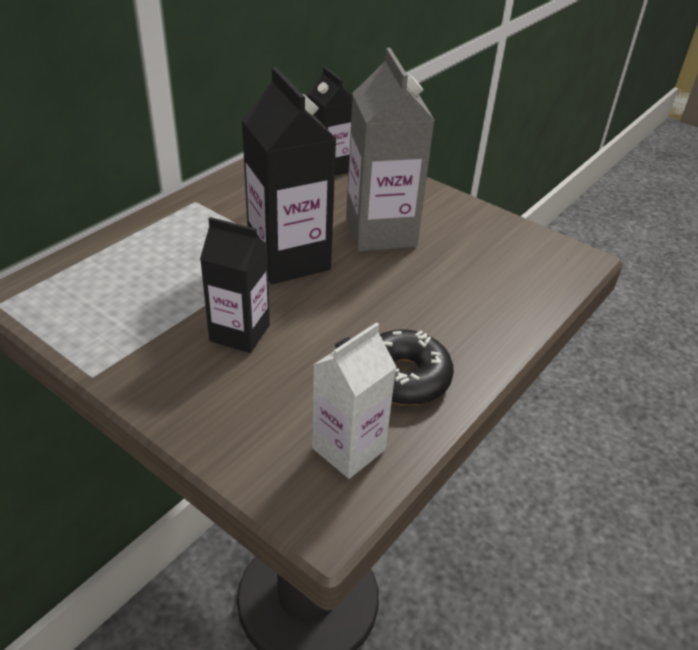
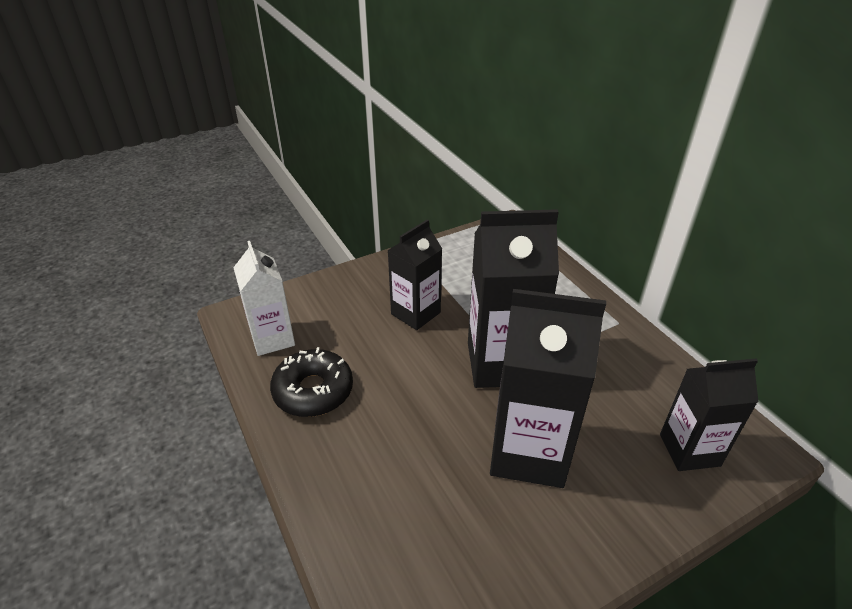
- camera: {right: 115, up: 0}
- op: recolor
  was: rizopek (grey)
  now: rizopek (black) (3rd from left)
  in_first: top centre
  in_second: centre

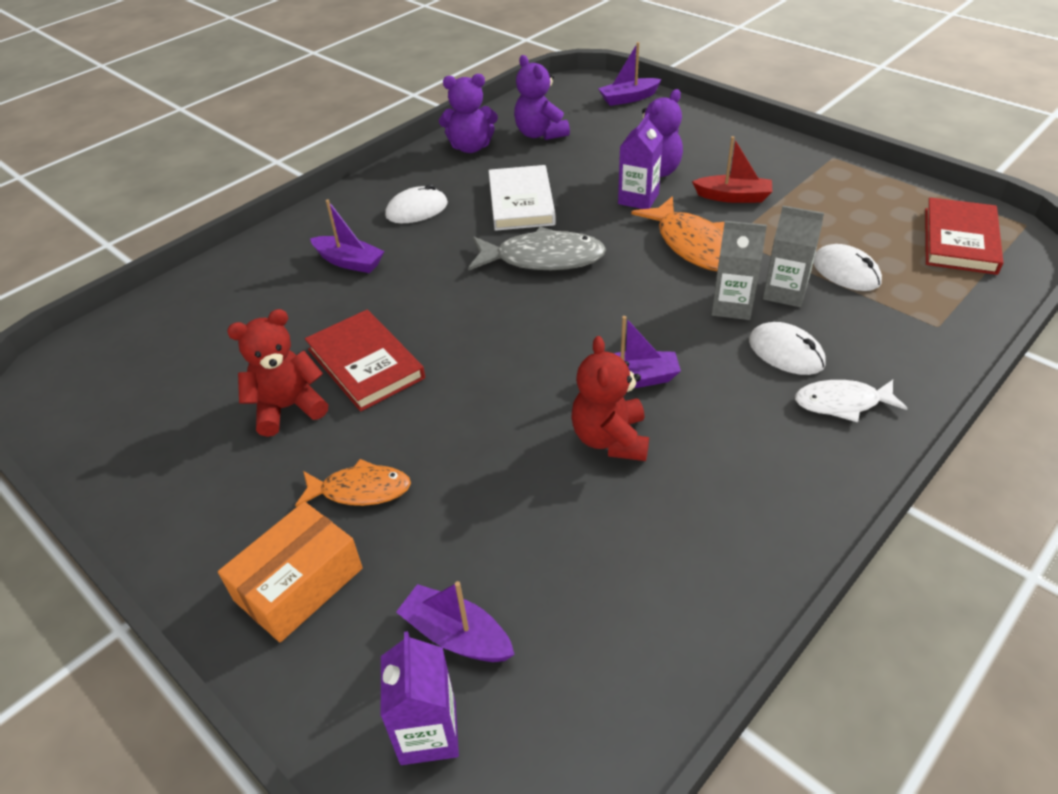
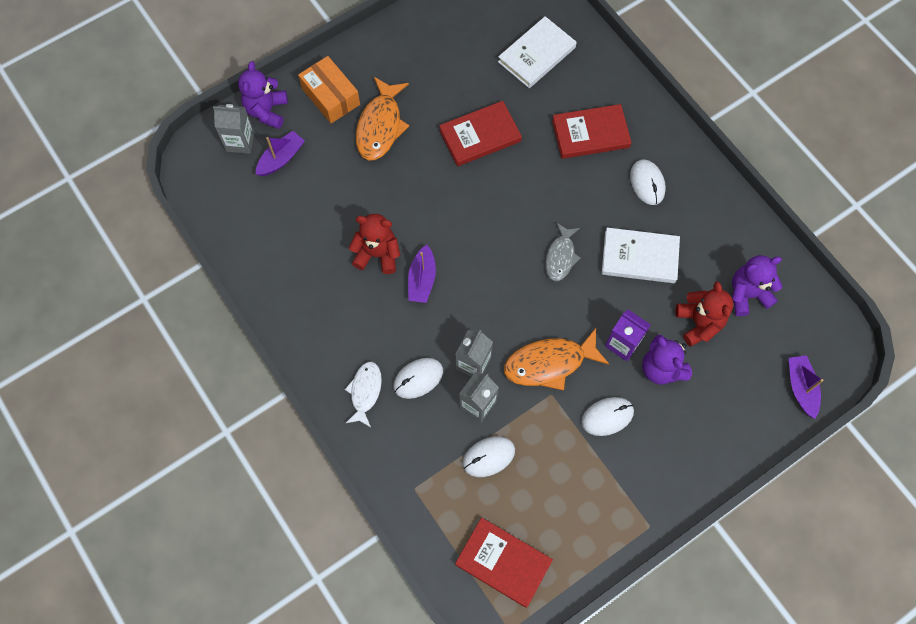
- camera: {right: 100, up: 25}
- op: insert
  now: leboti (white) (1st from left)
  in_second: top centre
- op: move
  was: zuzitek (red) (1st from left in the first image)
  now: zuzitek (red) (2nd from left)
  in_first: middle left
  in_second: middle right
- op: move
  was: zuzitek (purple) (1st from left)
  in_first: top centre
  in_second: top left
- op: replace
  was: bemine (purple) (1st from left)
  now: leboti (red) (3rd from left)
  in_first: top left
  in_second: top centre
- op: replace
  was: bemine (red)
  now: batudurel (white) (3rd from left)
  in_first: top right
  in_second: bottom centre
- op: recolor
  was: rizopek (purple) (1st from left)
  now: rizopek (grey) (1st from left)
  in_first: bottom centre
  in_second: top left
- op: resize
  was: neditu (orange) (1st from left)
  in_first: centre
  in_second: top centre
  ratio: 1.58
- op: resize
  was: neditu (grey)
  in_first: top centre
  in_second: centre
  ratio: 0.63

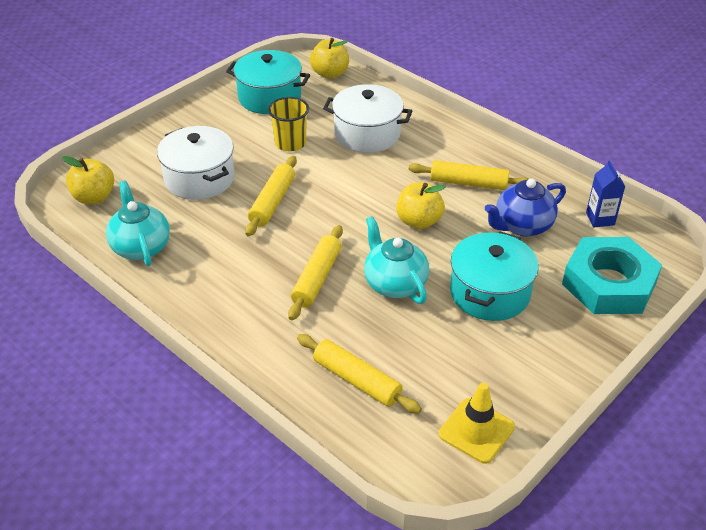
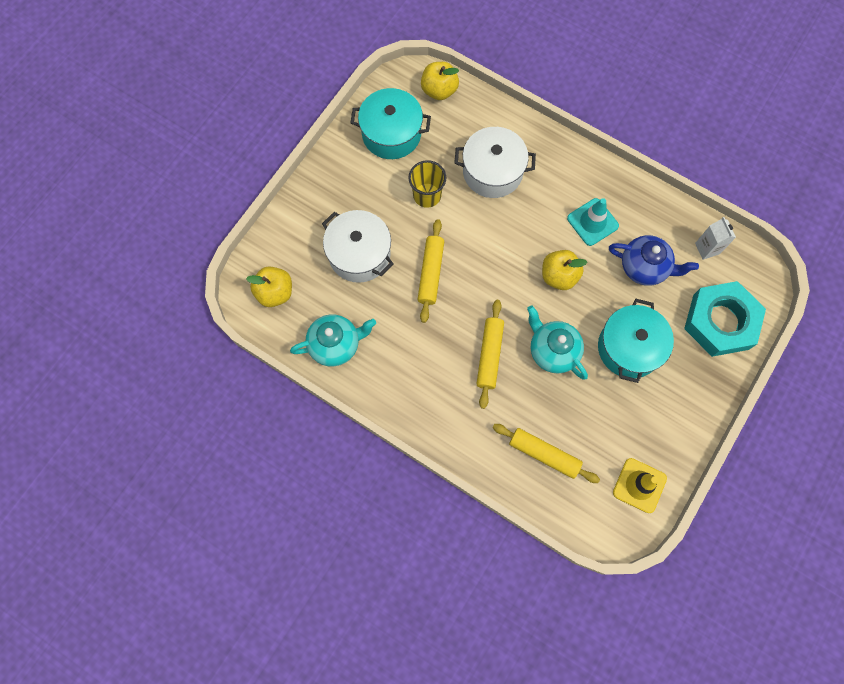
- camera: {right: -10, up: 30}
- op: replace
  was: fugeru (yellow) (4th from left)
  now: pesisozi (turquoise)
  in_first: top centre
  in_second: top right
- op: recolor
  was: rizopek (blue)
  now: rizopek (white)
  in_first: middle right
  in_second: middle right
- op: rotate
  was: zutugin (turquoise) (1st from left)
  in_first: middle left
  in_second: centre
  clockwise: 105
- op: rotate
  was: zutugin (blue)
  in_first: middle right
  in_second: middle right
  clockwise: -120

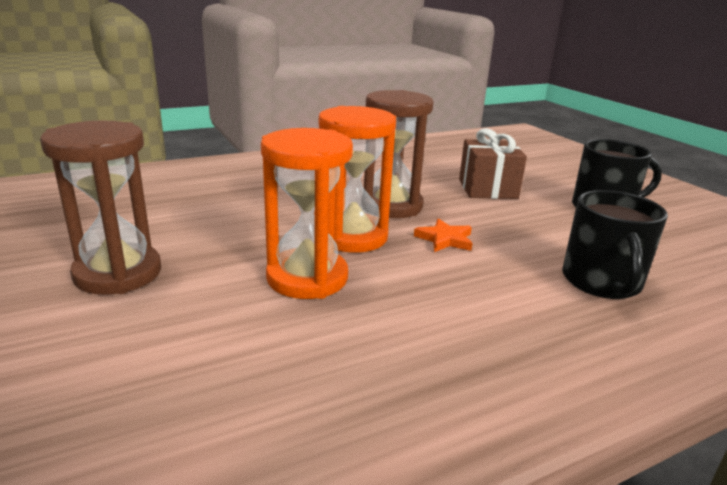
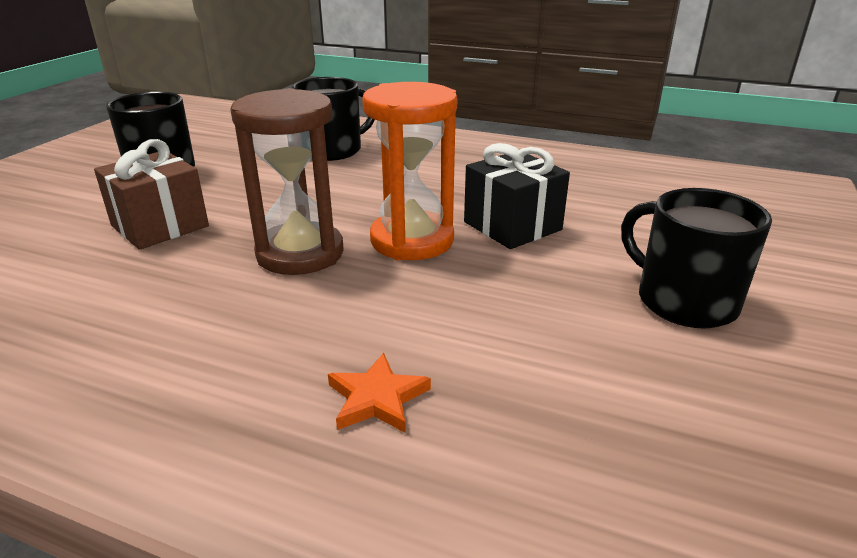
- camera: {right: -130, up: 5}
- op: move
  was: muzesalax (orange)
  in_first: centre
  in_second: bottom centre
- op: replace
  was: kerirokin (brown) (1st from left)
  now: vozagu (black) (3rd from left)
  in_first: middle left
  in_second: middle right
- op: replace
  was: kerirokin (orange) (1st from left)
  now: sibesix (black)
  in_first: centre
  in_second: centre

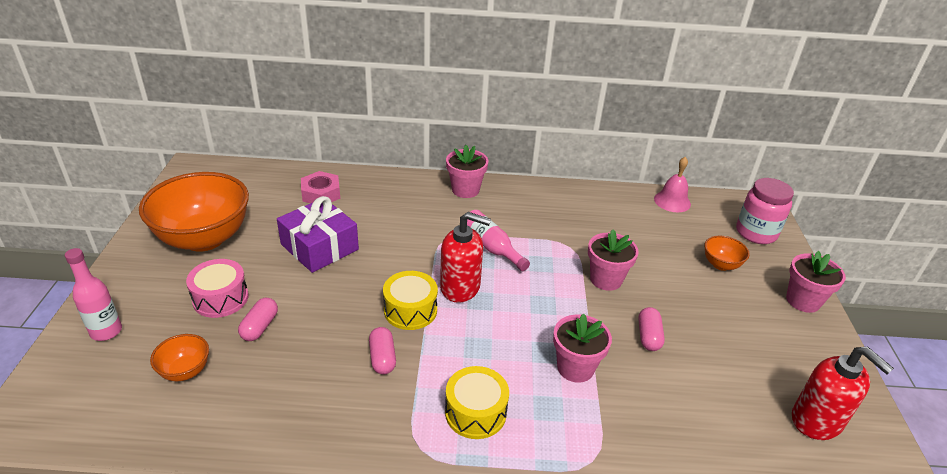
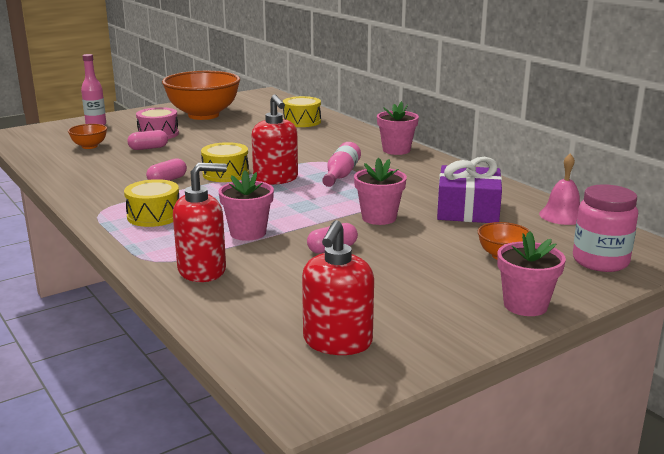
- camera: {right: 55, up: -15}
- op: insert
  now: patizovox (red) (1st from left)
  in_second: middle left
- op: move
  was: sibesix (purple)
  in_first: centre
  in_second: middle right
- op: replace
  was: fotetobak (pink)
  now: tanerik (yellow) (3rd from left)
  in_first: centre
  in_second: top centre

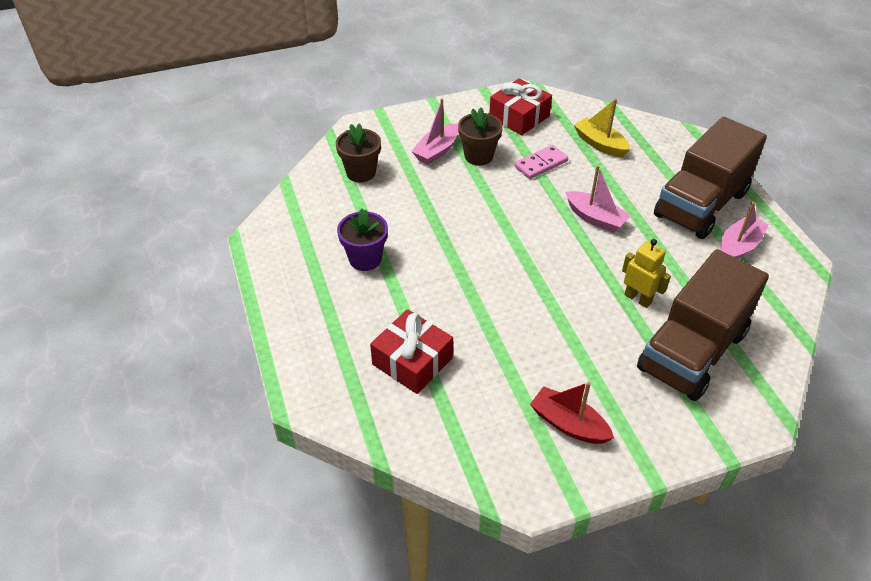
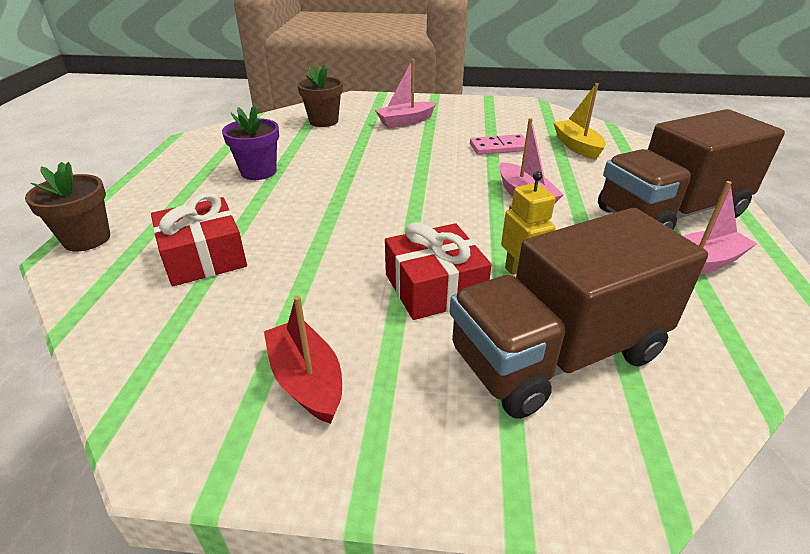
- camera: {right: 25, up: -10}
- op: move
  was: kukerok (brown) (2nd from left in the first image)
  now: kukerok (brown) (1st from left)
  in_first: top centre
  in_second: middle left
- op: move
  was: sibesix (red) (2nd from left)
  in_first: top centre
  in_second: centre

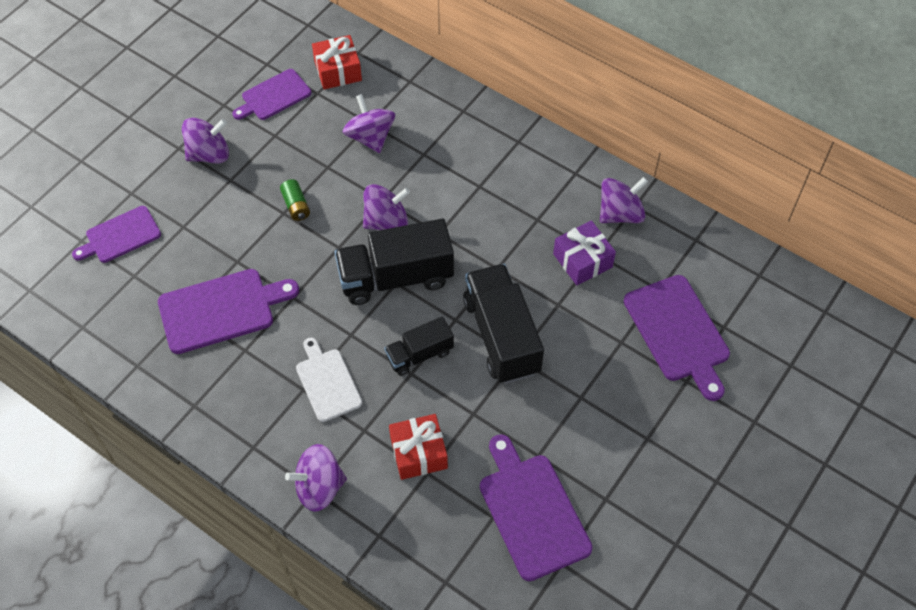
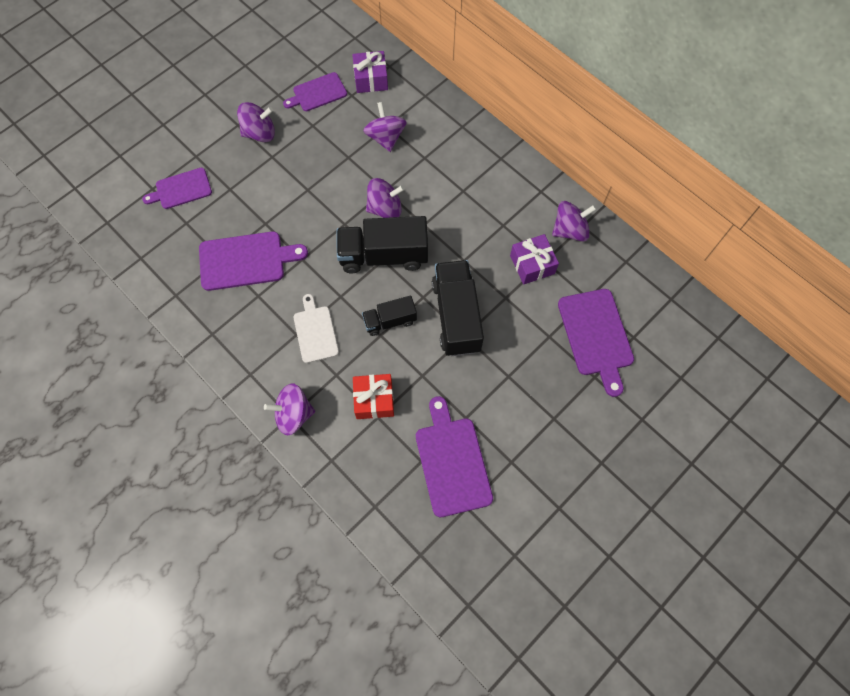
- camera: {right: 10, up: 10}
- op: delete
  was: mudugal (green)
  in_first: top left
- op: recolor
  was: sibesix (red) (1st from left)
  now: sibesix (purple) (1st from left)
  in_first: top centre
  in_second: top centre

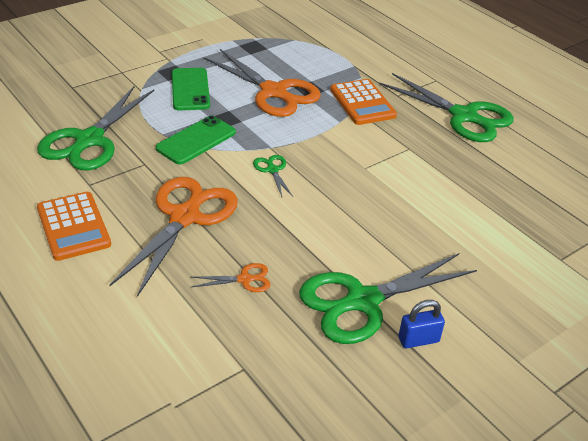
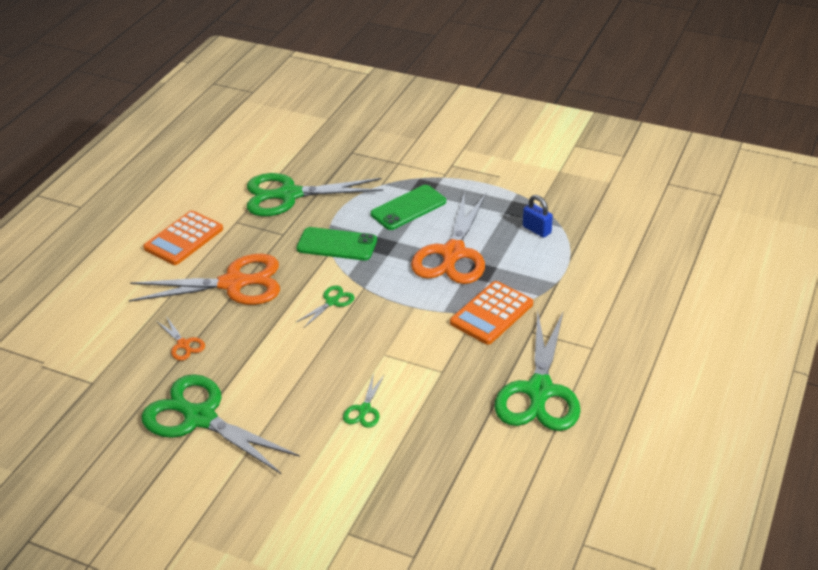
- camera: {right: 65, up: 0}
- op: insert
  now: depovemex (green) (4th from left)
  in_second: bottom centre
- op: move
  was: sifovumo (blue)
  in_first: bottom right
  in_second: centre

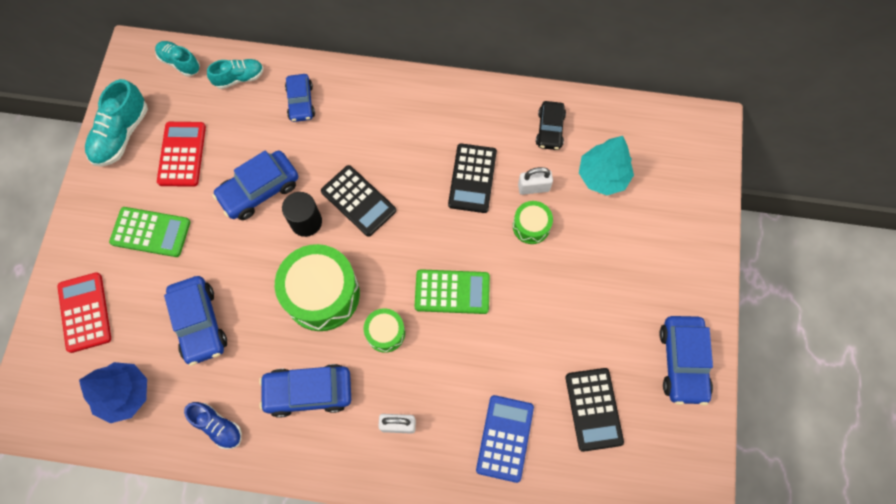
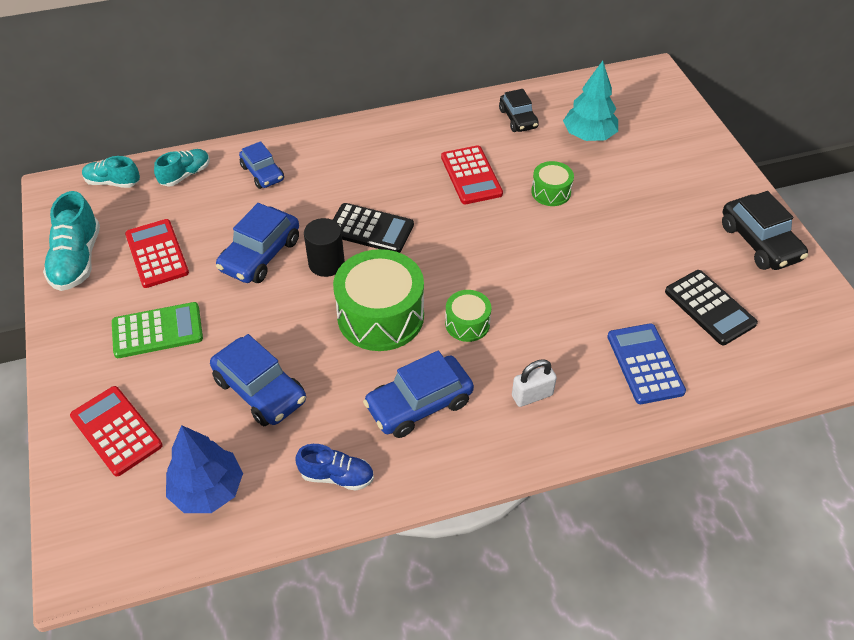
- camera: {right: -25, up: -20}
- op: delete
  was: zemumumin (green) (2nd from left)
  in_first: centre
- op: delete
  was: sifovumo (white) (2nd from left)
  in_first: centre
- op: recolor
  was: zemumumin (black) (2nd from left)
  now: zemumumin (red) (3rd from left)
  in_first: centre
  in_second: top centre
- op: recolor
  was: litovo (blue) (5th from left)
  now: litovo (black) (2nd from left)
  in_first: bottom right
  in_second: middle right

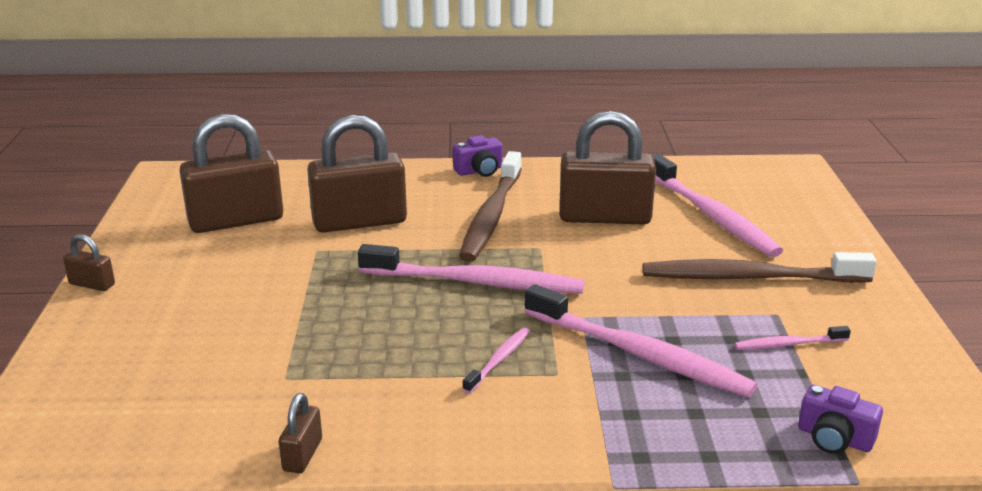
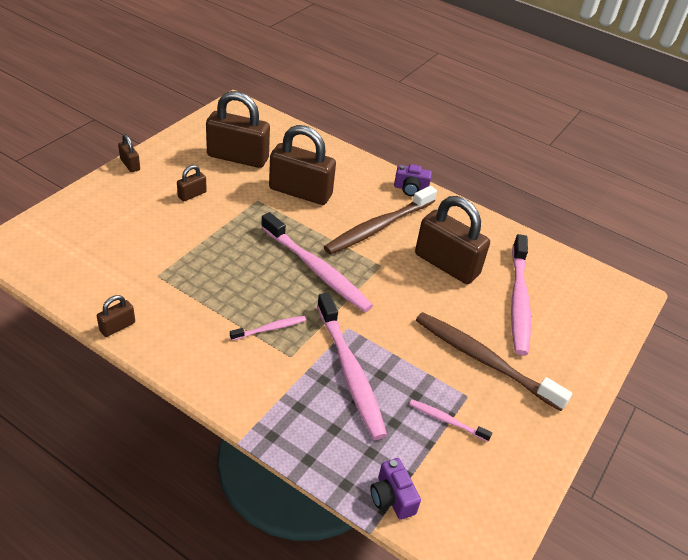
- camera: {right: 30, up: 15}
- op: insert
  now: sifovumo (brown) (3rd from left)
  in_second: top left

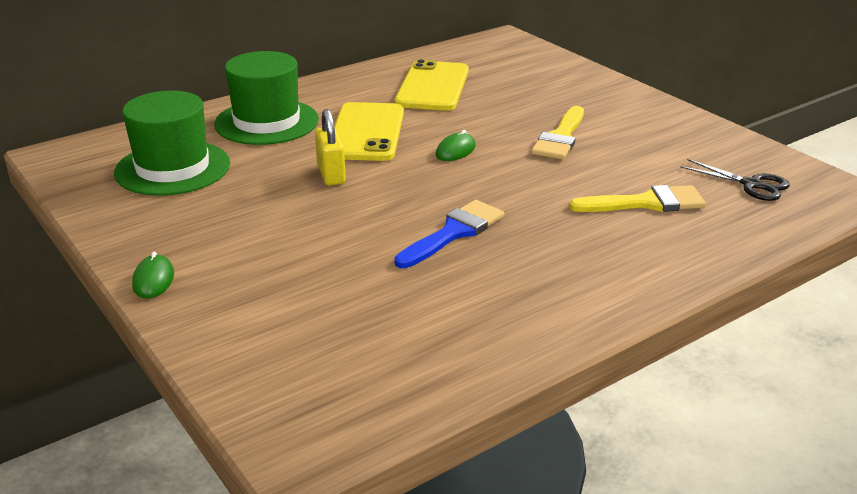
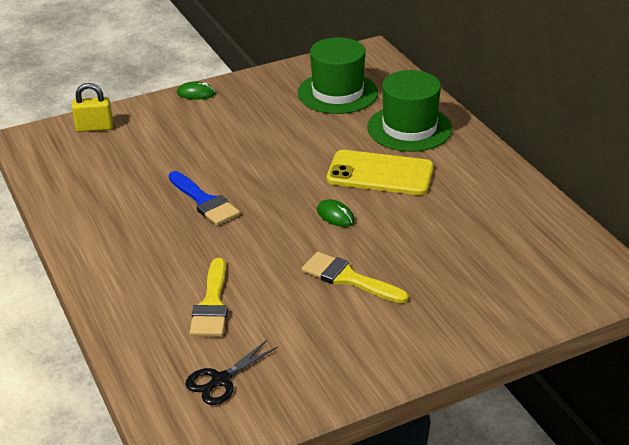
- camera: {right: 100, up: 5}
- op: delete
  was: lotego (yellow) (2nd from left)
  in_first: top centre
- op: move
  was: sifovumo (yellow)
  in_first: top centre
  in_second: top left

